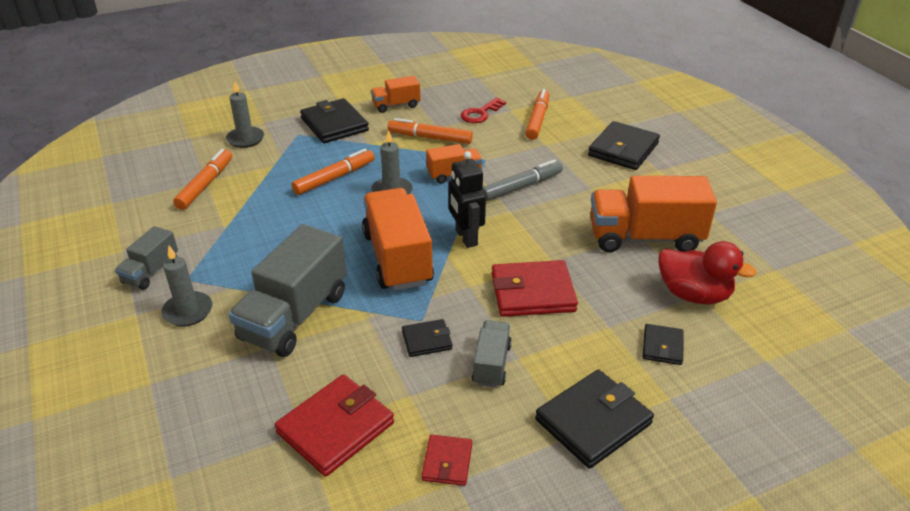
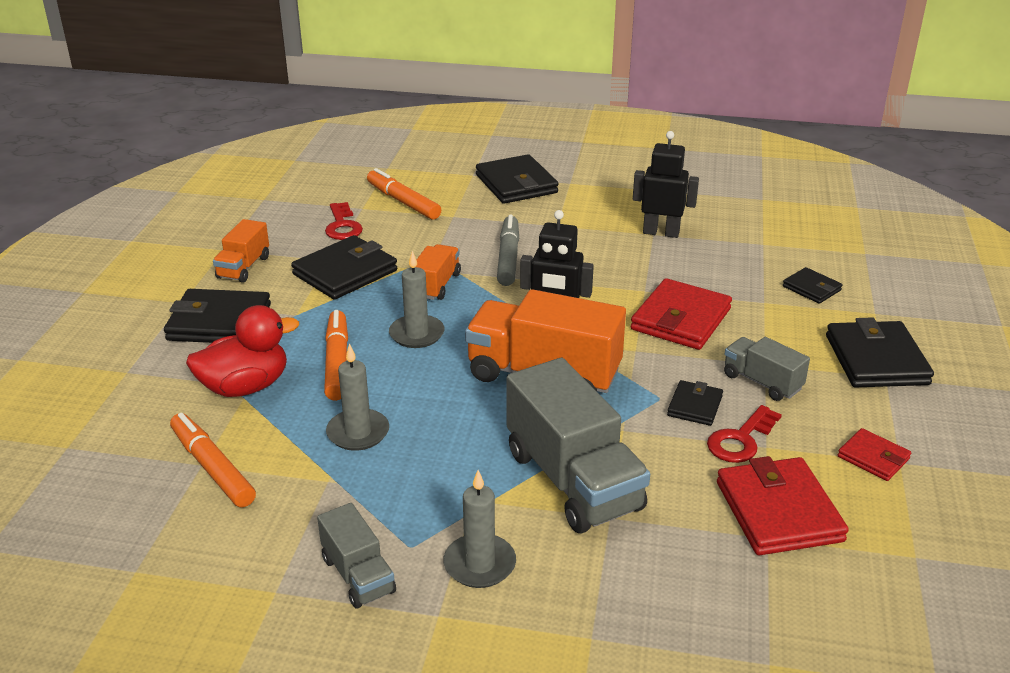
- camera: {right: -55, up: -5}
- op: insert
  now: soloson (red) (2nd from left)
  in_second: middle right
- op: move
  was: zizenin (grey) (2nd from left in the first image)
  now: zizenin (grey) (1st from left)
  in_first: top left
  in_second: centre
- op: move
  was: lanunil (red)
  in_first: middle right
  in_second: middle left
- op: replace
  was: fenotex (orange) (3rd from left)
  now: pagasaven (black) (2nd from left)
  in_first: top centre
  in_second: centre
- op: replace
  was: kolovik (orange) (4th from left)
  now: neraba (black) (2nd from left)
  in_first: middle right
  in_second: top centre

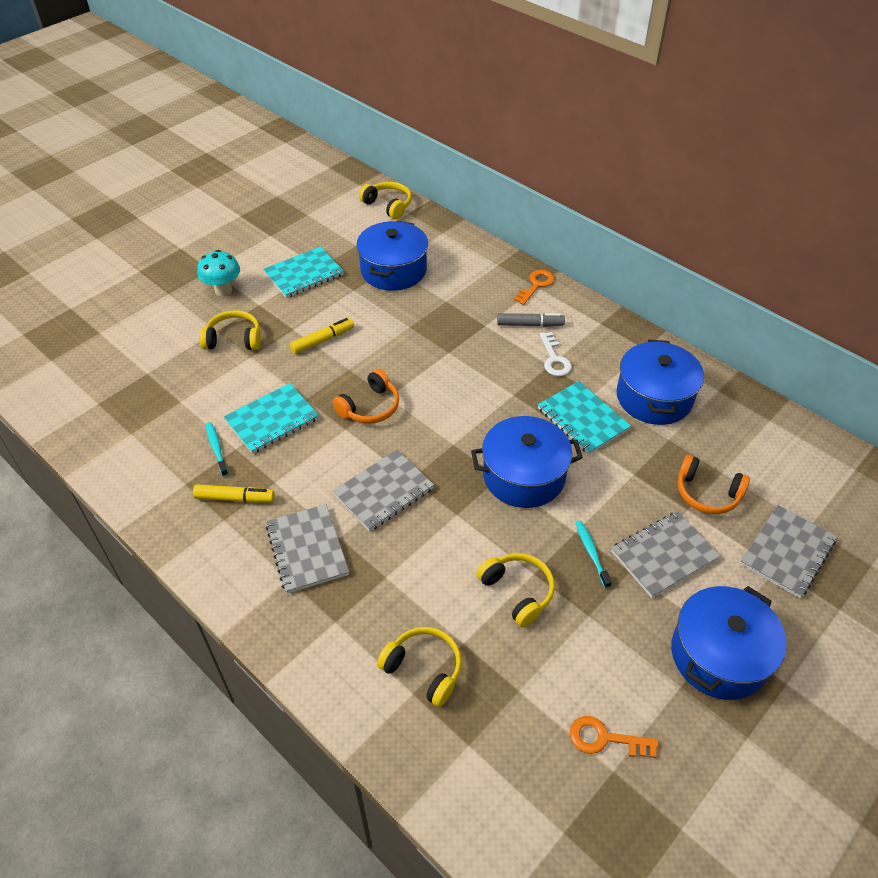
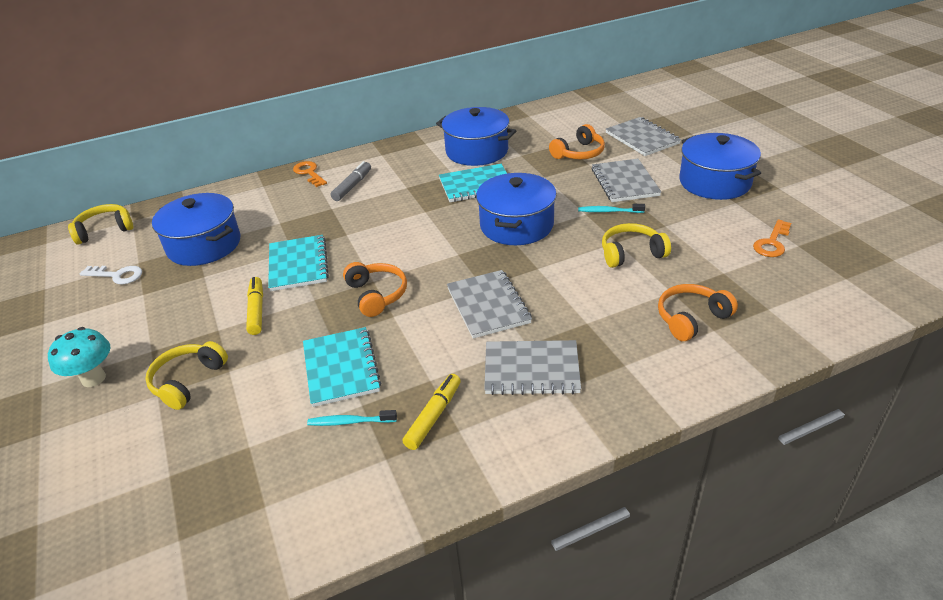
- camera: {right: -65, up: -10}
- op: move
  was: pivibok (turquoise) (2nd from left in the first image)
  now: pivibok (turquoise) (1st from left)
  in_first: top centre
  in_second: middle left
- op: move
  was: soloson (white)
  in_first: centre
  in_second: middle left
- op: recolor
  was: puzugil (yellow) (3rd from left)
  now: puzugil (orange) (3rd from left)
  in_first: bottom centre
  in_second: middle right

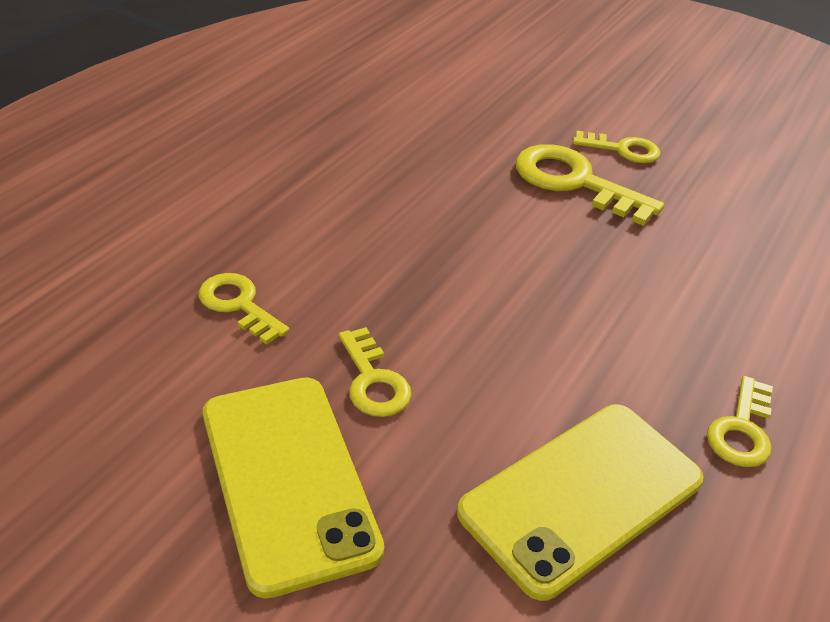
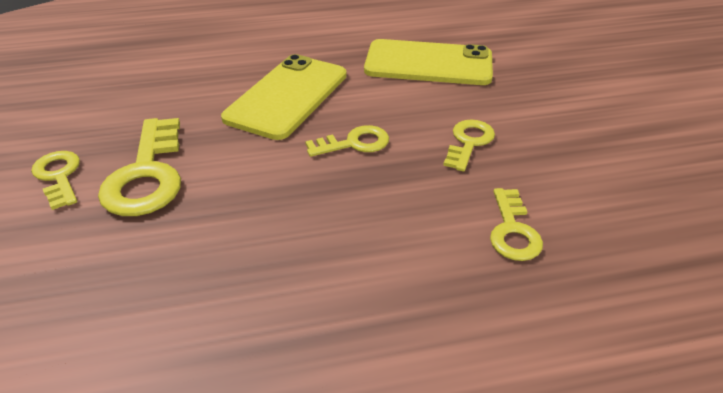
- camera: {right: -130, up: 0}
- op: move
  was: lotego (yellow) (1st from left)
  in_first: bottom centre
  in_second: top centre
- op: move
  was: soloson (yellow) (5th from left in the first image)
  now: soloson (yellow) (3rd from left)
  in_first: bottom right
  in_second: centre

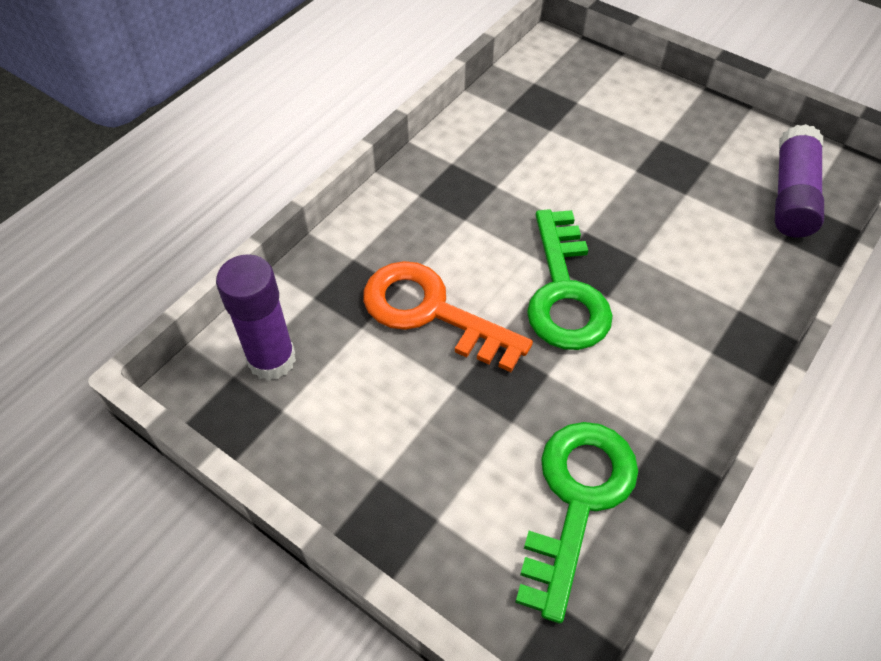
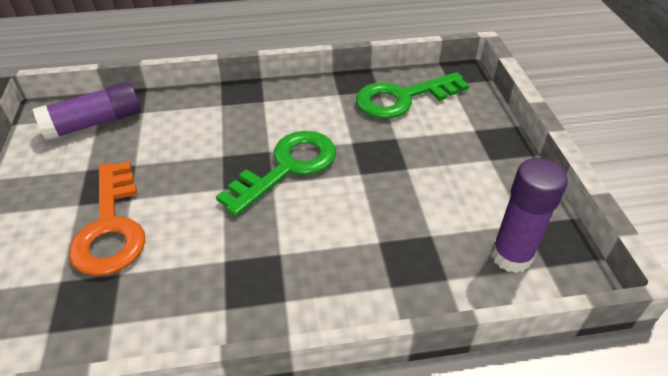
- camera: {right: -135, up: -10}
- op: move
  was: soloson (orange)
  in_first: centre
  in_second: middle left

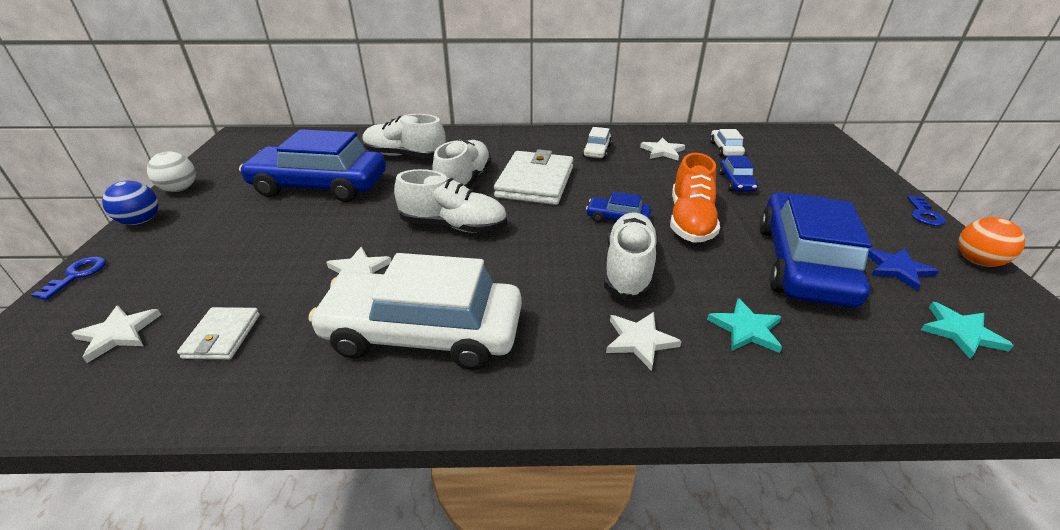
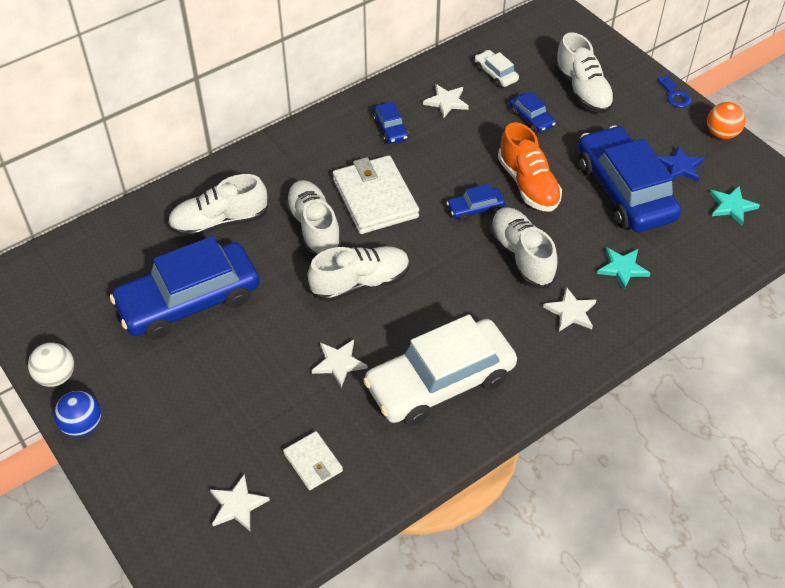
- camera: {right: -35, up: 15}
- op: delete
  was: soloson (blue) (1st from left)
  in_first: middle left
- op: insert
  now: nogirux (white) (5th from left)
  in_second: top right
- op: recolor
  was: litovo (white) (2nd from left)
  now: litovo (blue) (2nd from left)
  in_first: top centre
  in_second: top centre

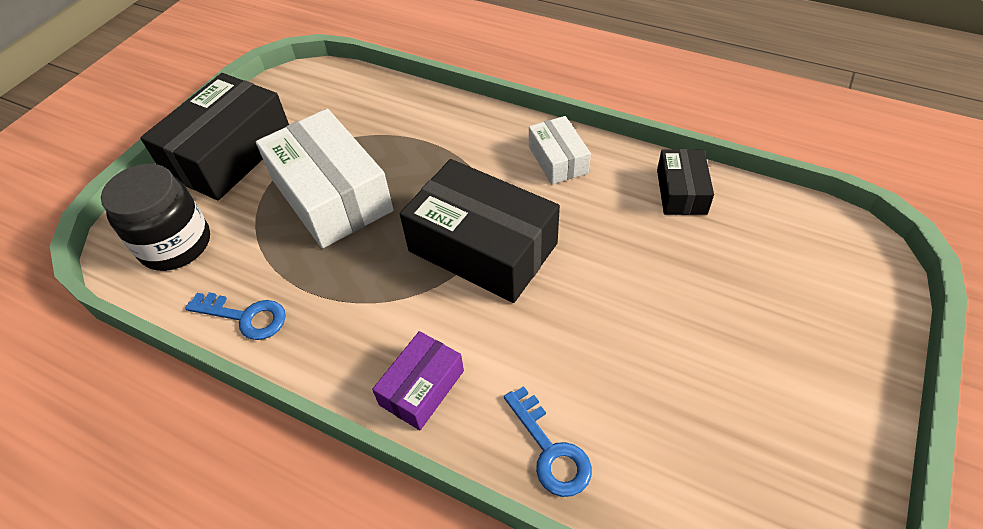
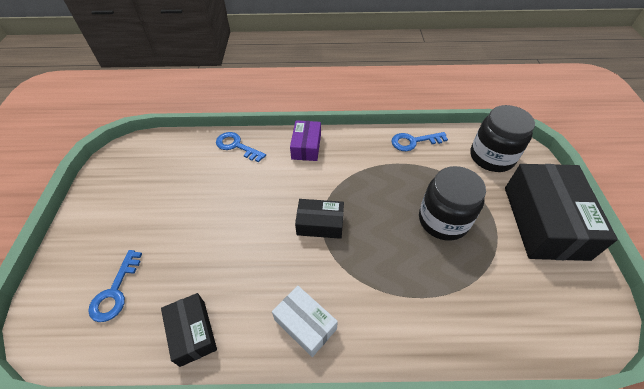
- camera: {right: 150, up: 0}
- op: insert
  now: soloson (blue) (1st from left)
  in_second: bottom left
- op: replace
  was: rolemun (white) (1st from left)
  now: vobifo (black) (1st from left)
  in_first: middle left
  in_second: middle right
- op: resize
  was: rolemun (black) (2nd from left)
  in_first: centre
  in_second: centre
  ratio: 0.52

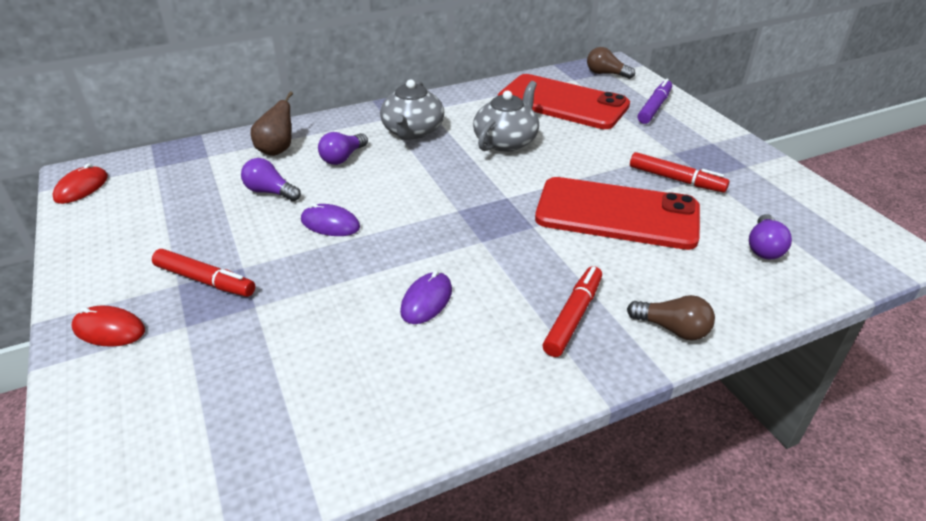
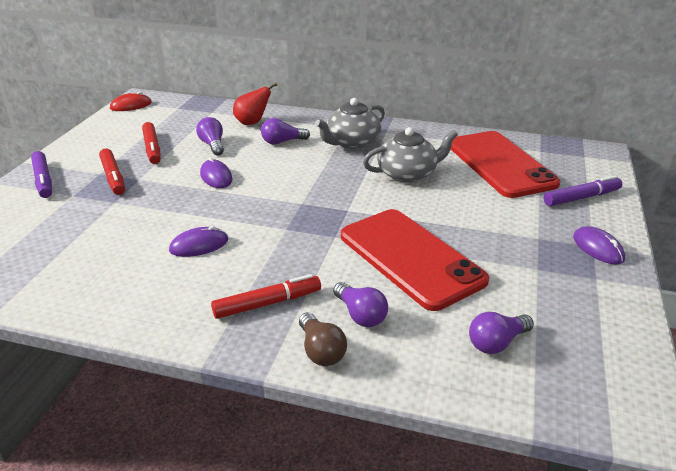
- camera: {right: 40, up: -5}
- op: delete
  was: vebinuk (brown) (1st from left)
  in_first: top centre
- op: insert
  now: vebinuk (purple) (3rd from left)
  in_second: centre
- op: insert
  now: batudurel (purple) (3rd from left)
  in_second: middle right
- op: move
  was: fenotex (red) (3rd from left in the first image)
  now: fenotex (red) (2nd from left)
  in_first: top right
  in_second: top left
- op: replace
  was: batudurel (red) (2nd from left)
  now: fenotex (purple) (1st from left)
  in_first: middle left
  in_second: middle left
- op: recolor
  was: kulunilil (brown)
  now: kulunilil (red)
  in_first: top left
  in_second: top centre

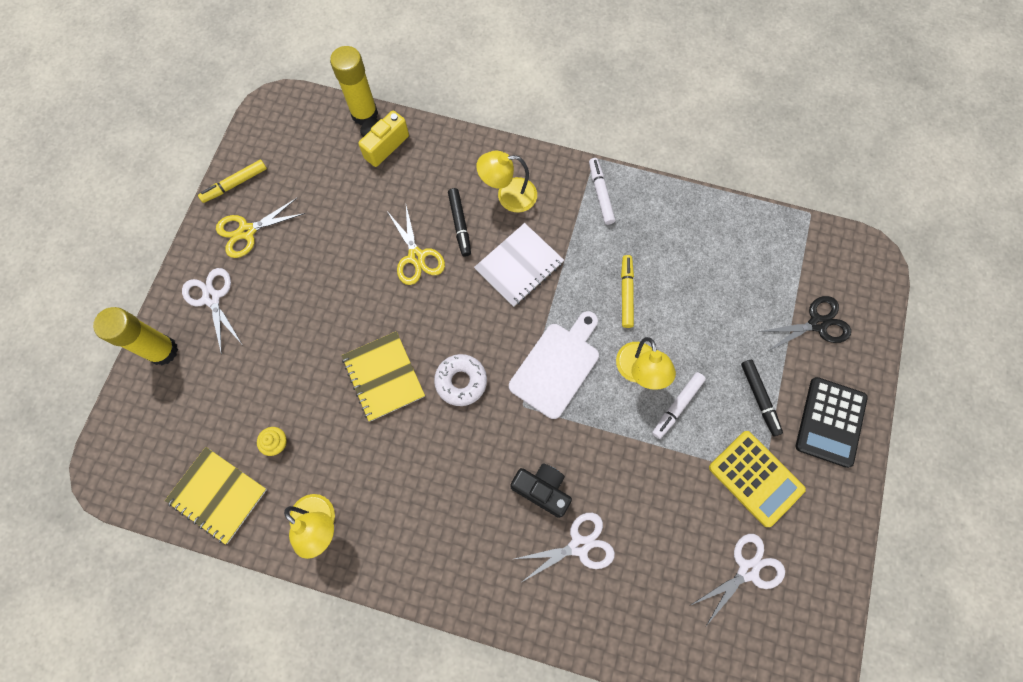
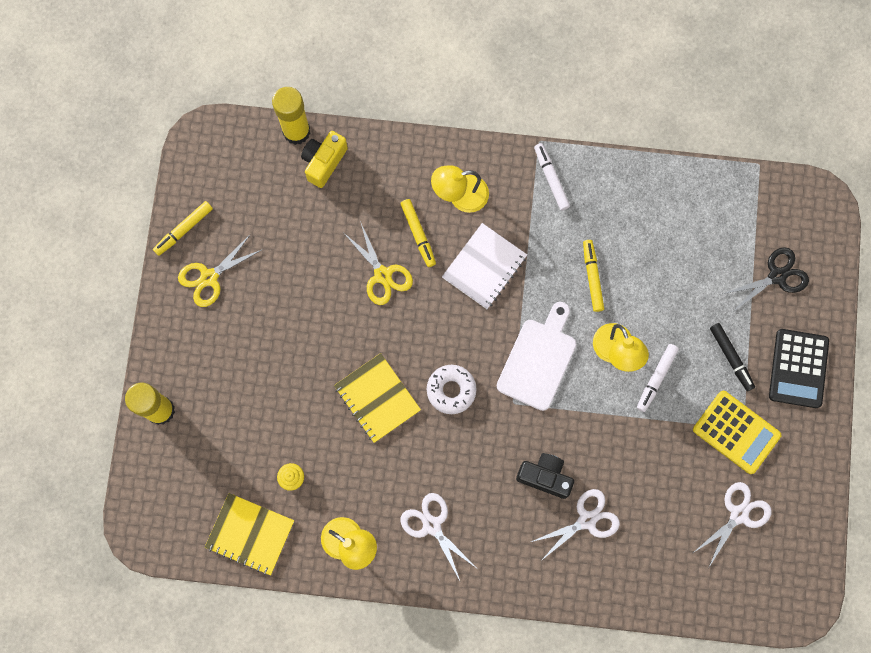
- camera: {right: -10, up: 5}
- op: move
  was: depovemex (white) (1st from left)
  in_first: middle left
  in_second: bottom centre
- op: recolor
  was: fenotex (black) (1st from left)
  now: fenotex (yellow) (2nd from left)
  in_first: top centre
  in_second: centre

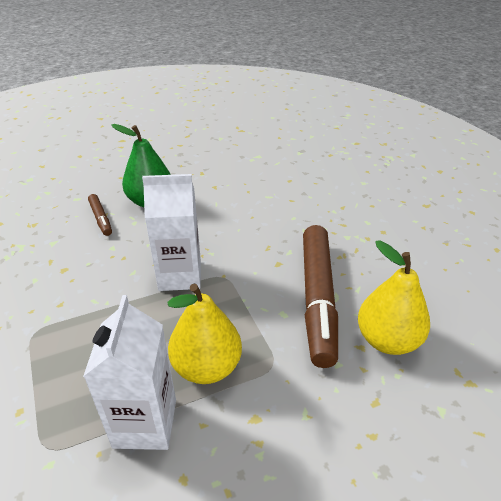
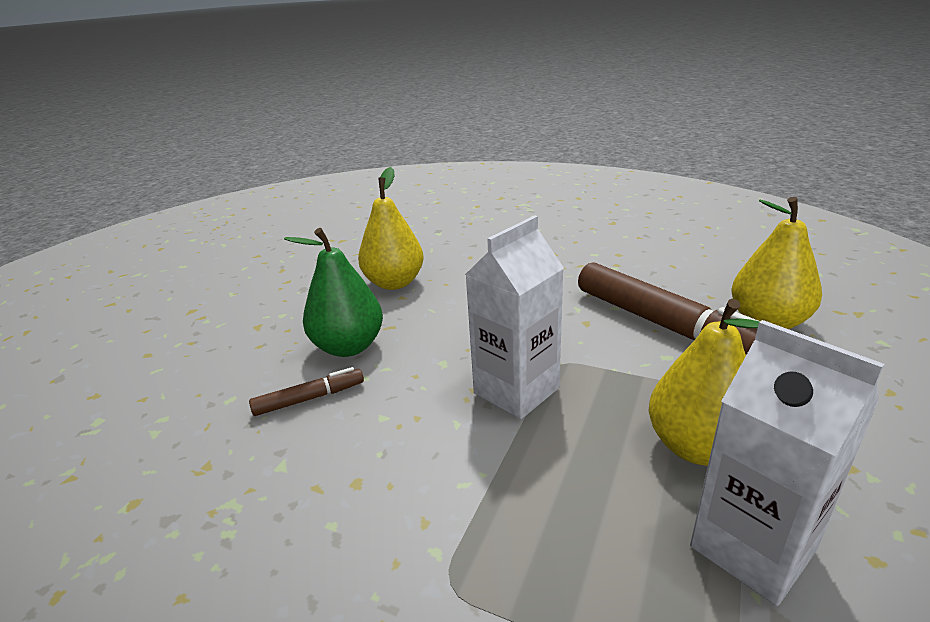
- camera: {right: -40, up: -10}
- op: insert
  now: kulunilil (yellow) (1st from left)
  in_second: centre
- op: rotate
  was: fenotex (brown) (1st from left)
  in_first: middle left
  in_second: middle left
  clockwise: -45

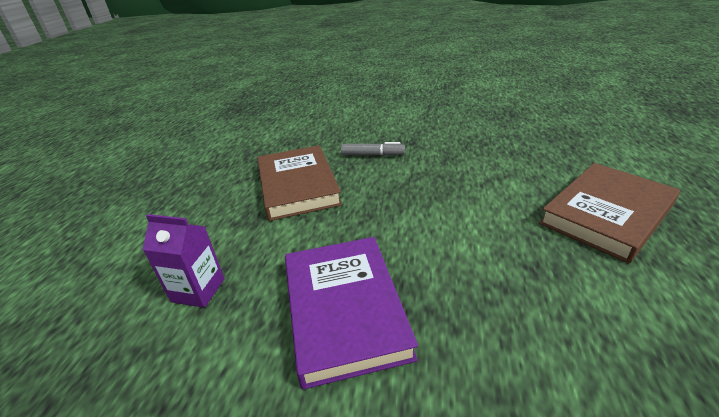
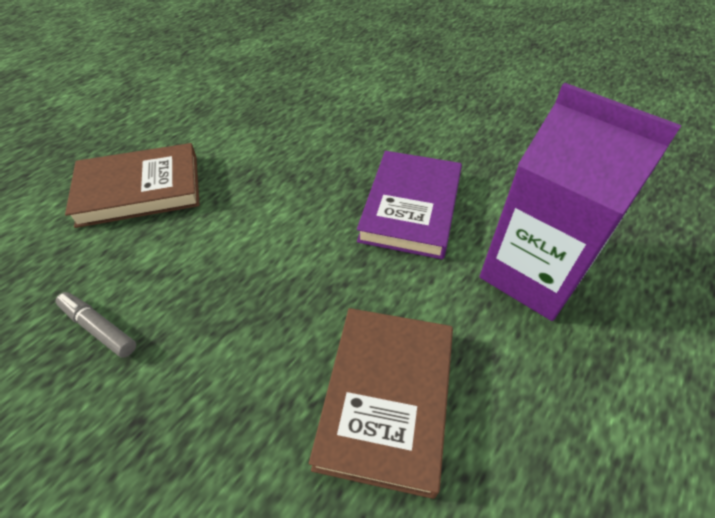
- camera: {right: -155, up: 15}
- op: move
  was: fenotex (grey)
  in_first: centre
  in_second: middle left
- op: resize
  was: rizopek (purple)
  in_first: middle left
  in_second: middle right
  ratio: 2.08

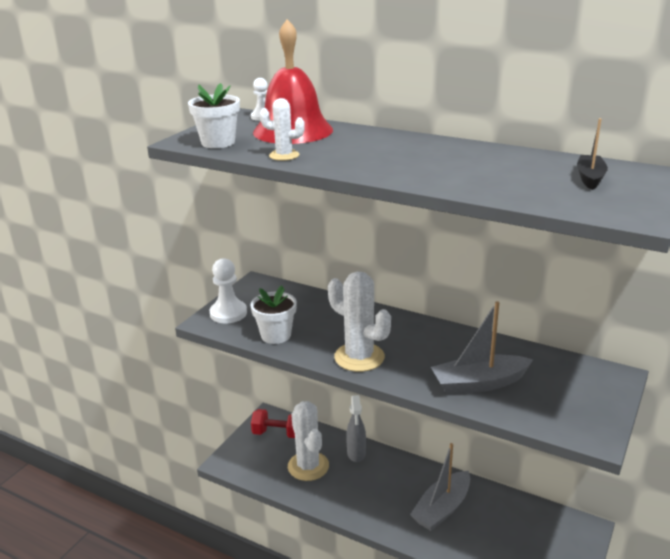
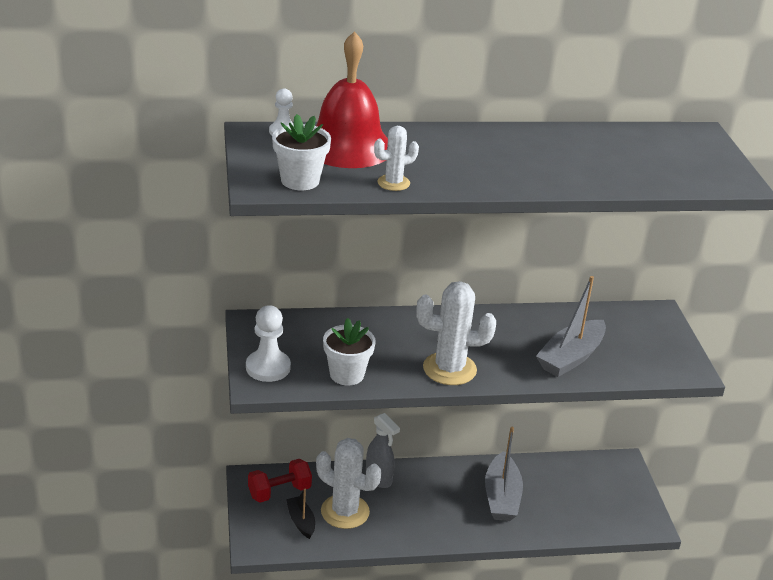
- camera: {right: -40, up: 5}
- op: move
  was: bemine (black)
  in_first: top right
  in_second: bottom centre

